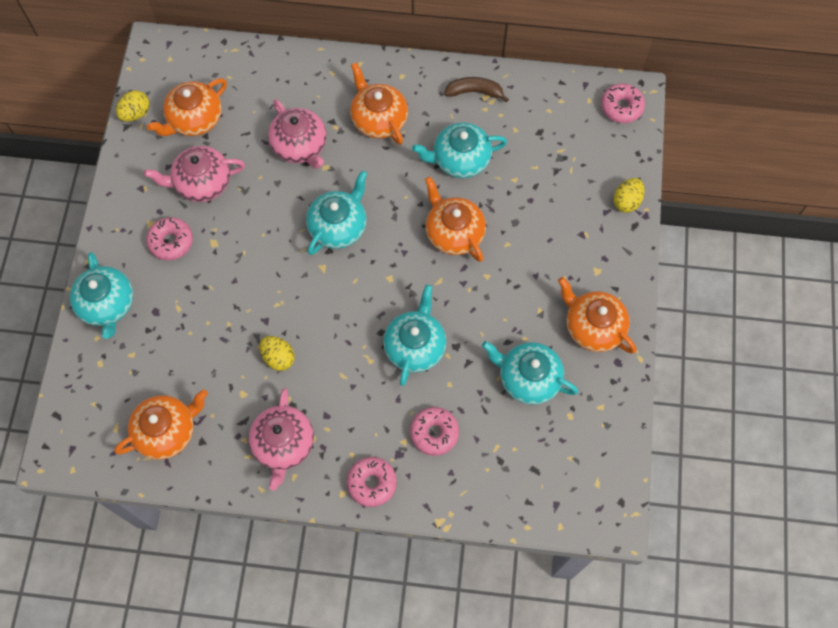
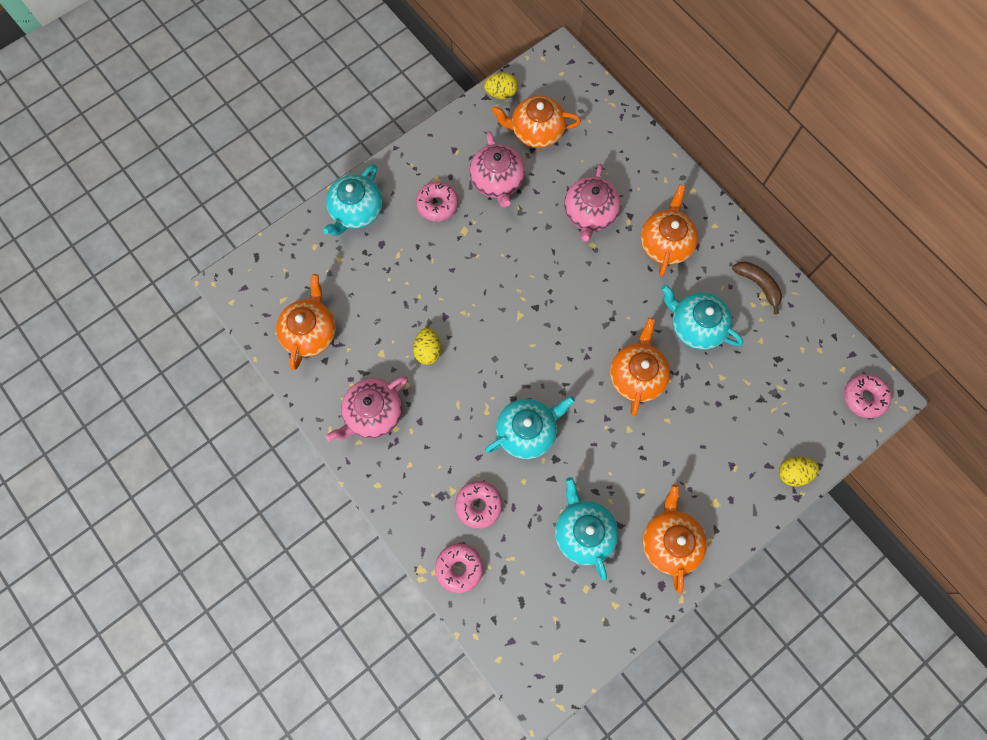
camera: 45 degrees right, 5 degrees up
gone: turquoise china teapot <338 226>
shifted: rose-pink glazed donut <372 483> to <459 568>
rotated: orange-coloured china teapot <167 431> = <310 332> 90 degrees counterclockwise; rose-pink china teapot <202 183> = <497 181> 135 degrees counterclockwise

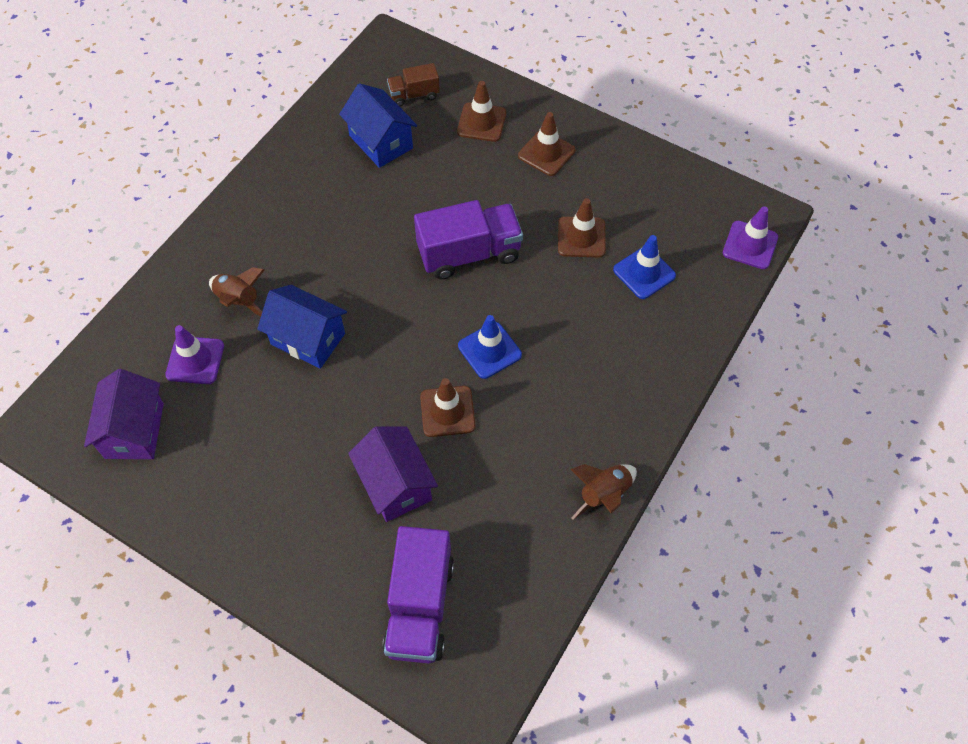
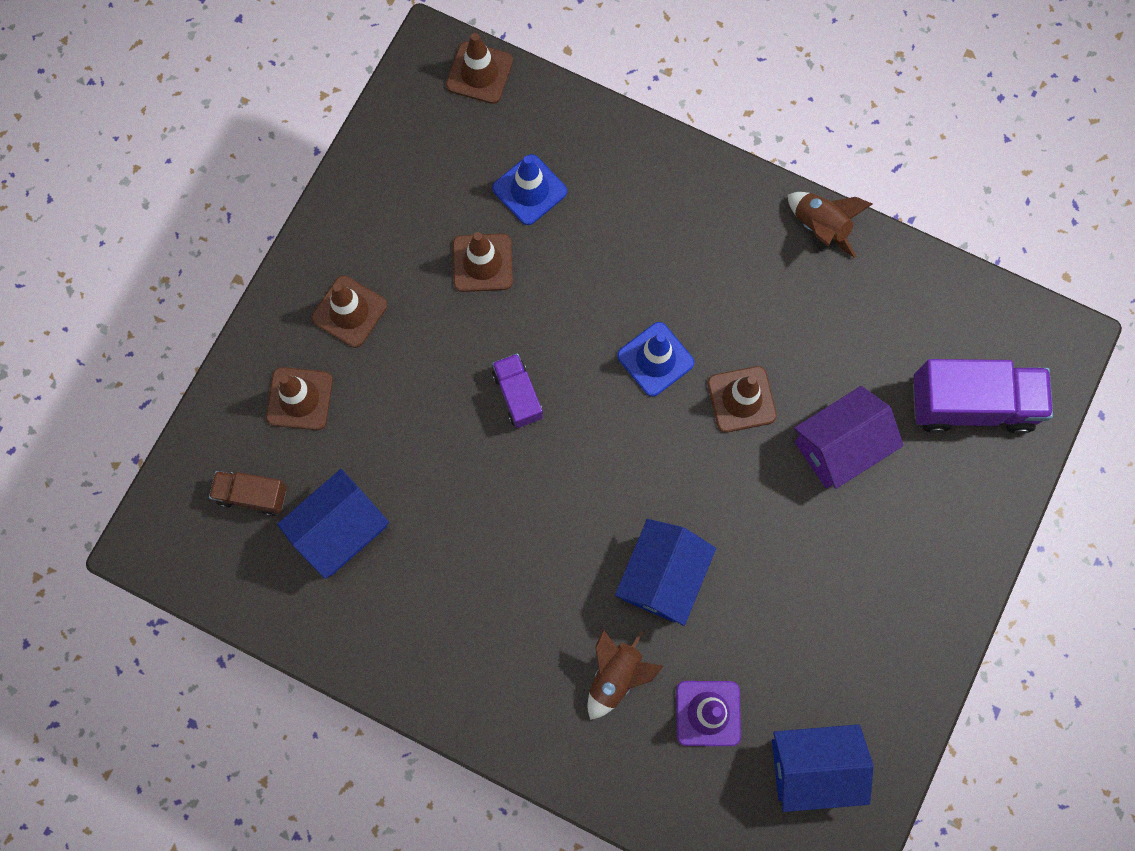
camera: 95 degrees left, 15 degrees up
repainted: royal purple toy house <134 430> to royal blue toy house <812 766>; royal purple traffic cone <750 245> to brown traffic cone <479 73>
rotated: brown toy truck <414 95> = <252 495> 120 degrees clockwise
scaled: royal purple toy truck <469 253> = <517 395> x0.54

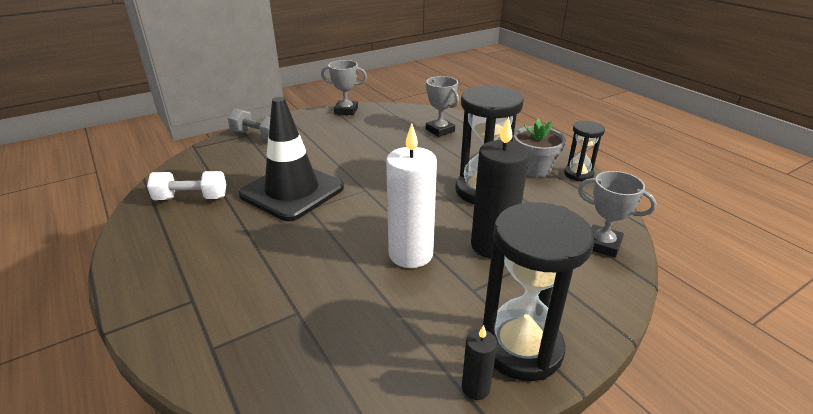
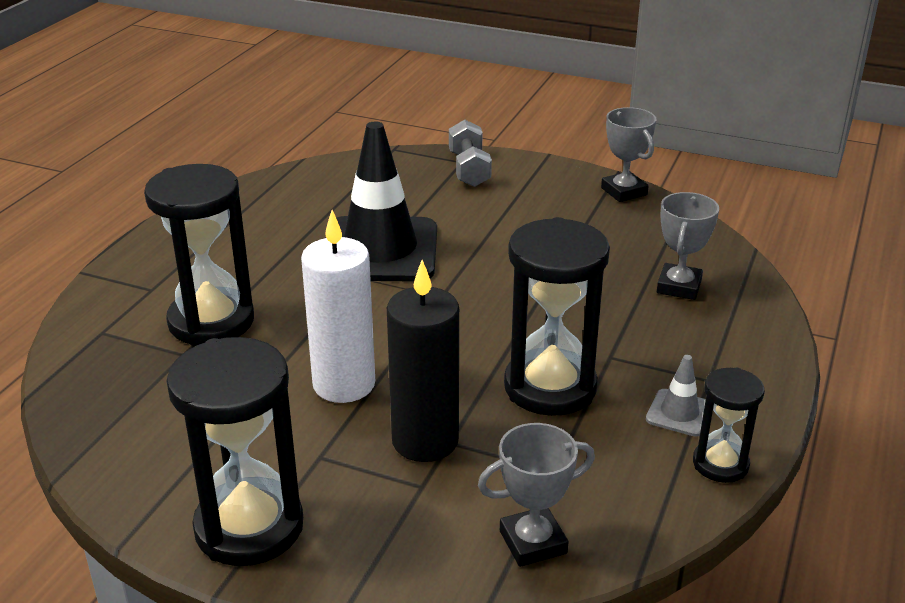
camera: 55 degrees right, 0 degrees up
gone: white free weight <191 198>; black pillar candle <475 388>
new: black sandglass <211 321>
swapped: ash-grey flower pot <534 168> to ash-grey traffic cone <679 413>
rotated: ash-grey trophy <602 244> = <533 542> 75 degrees clockwise

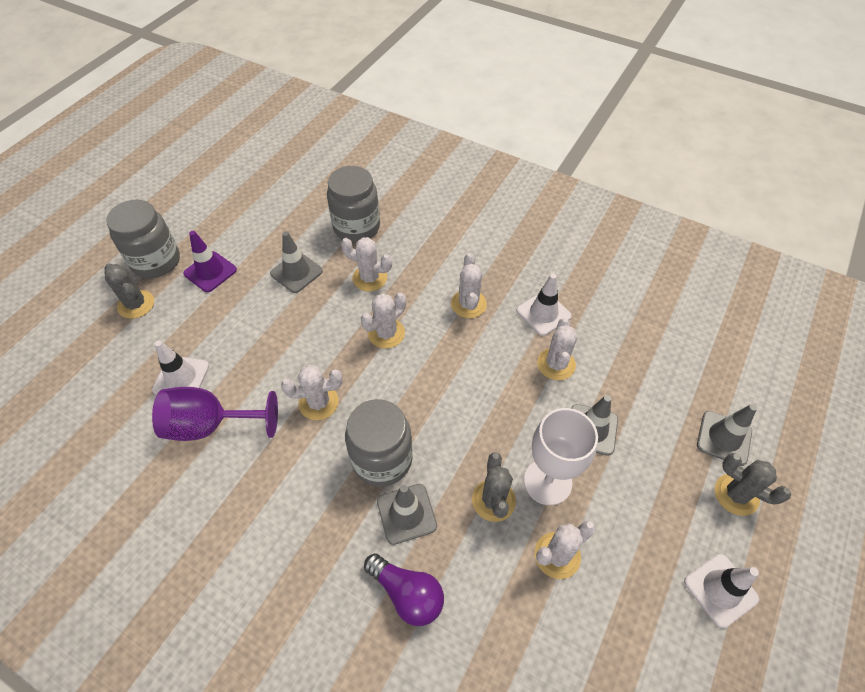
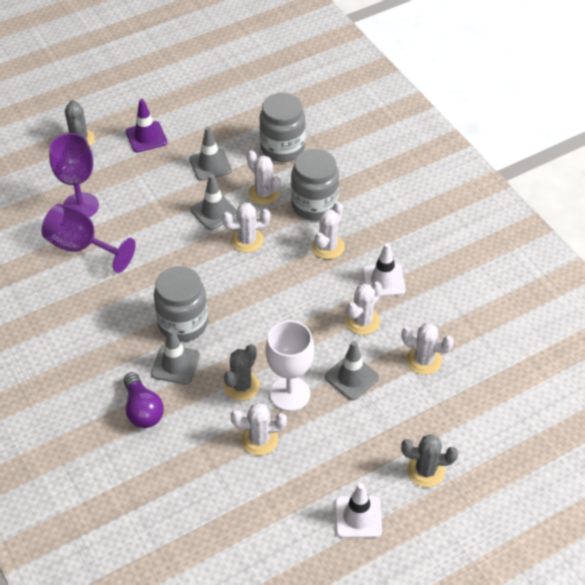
camera: 30 degrees right, 5 degrees down
shifted: ash-grey jam jar <156 261> to <314 205>; white cactus <318 403> to <424 360>; ash-grey traffic cone <724 438> to <214 212>
swapped: white traffic cone <181 378> to royal purple wine glass <81 206>
rotated: ash-grey cactus <736 494> = <425 471> 60 degrees counterclockwise

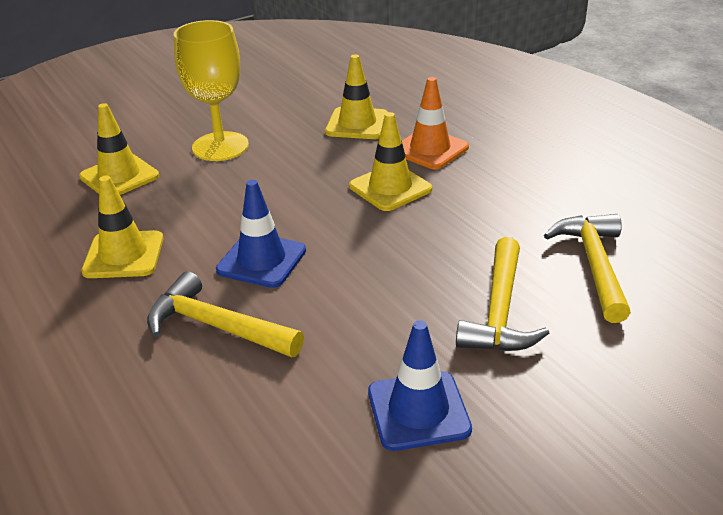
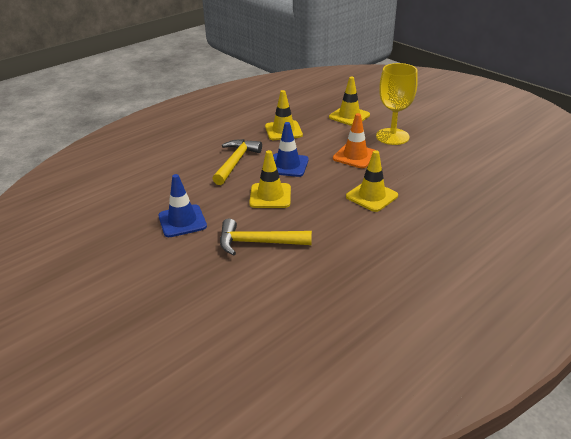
camera: 80 degrees right, 0 degrees up
gone: yellow claw hammer <594 265>
shifted: yellow traffic cone <357 124> to <270 196>; orange-coloured traffic cone <430 149> to <355 156>

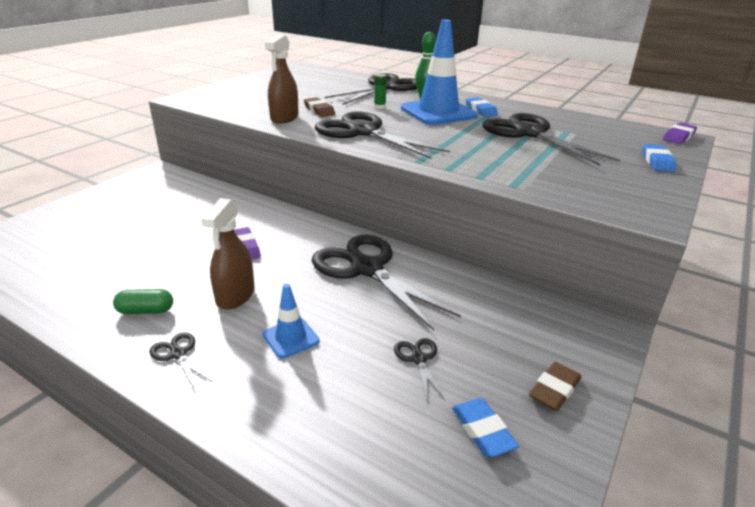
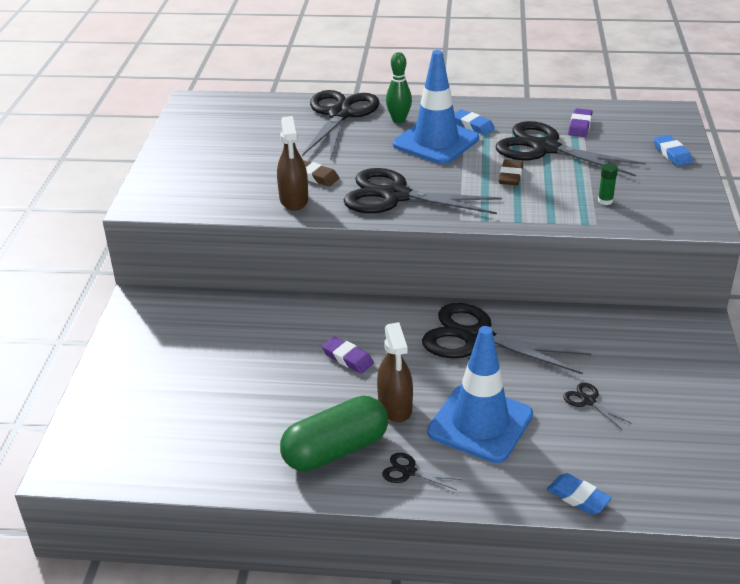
camera: 25 degrees left, 5 degrees up
shifted: leaf-green glue stick <379 107> to <605 201>; royal blue pencil eraser <482 431> to <578 497>; brown pencil eraser <554 390> to <510 176>; royal purple pencil eraser <678 137> to <580 126>
scaled: leaf-green pill <146 311> = <335 450> x2.09; royal blue traffic cone <291 338> = <480 423> x2.07

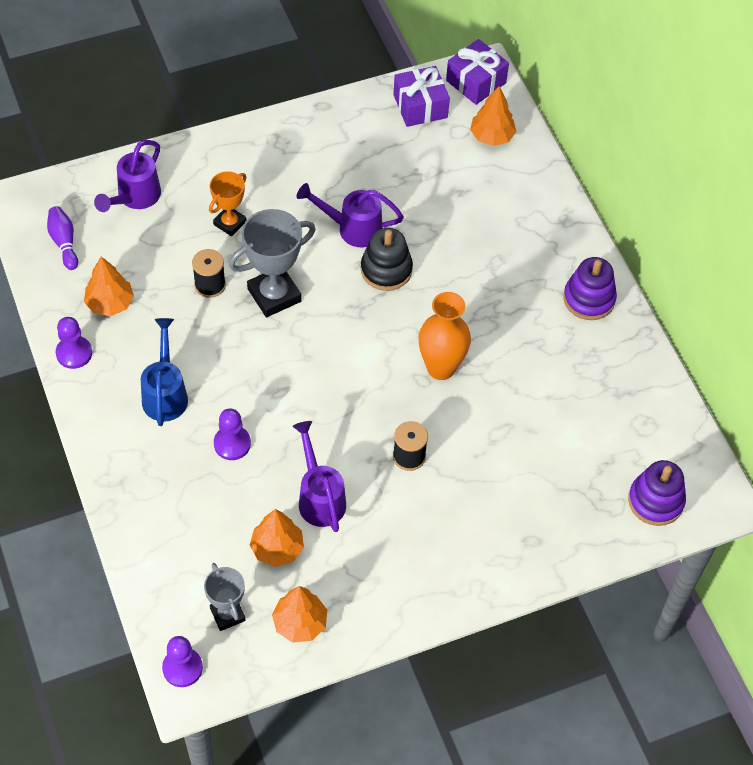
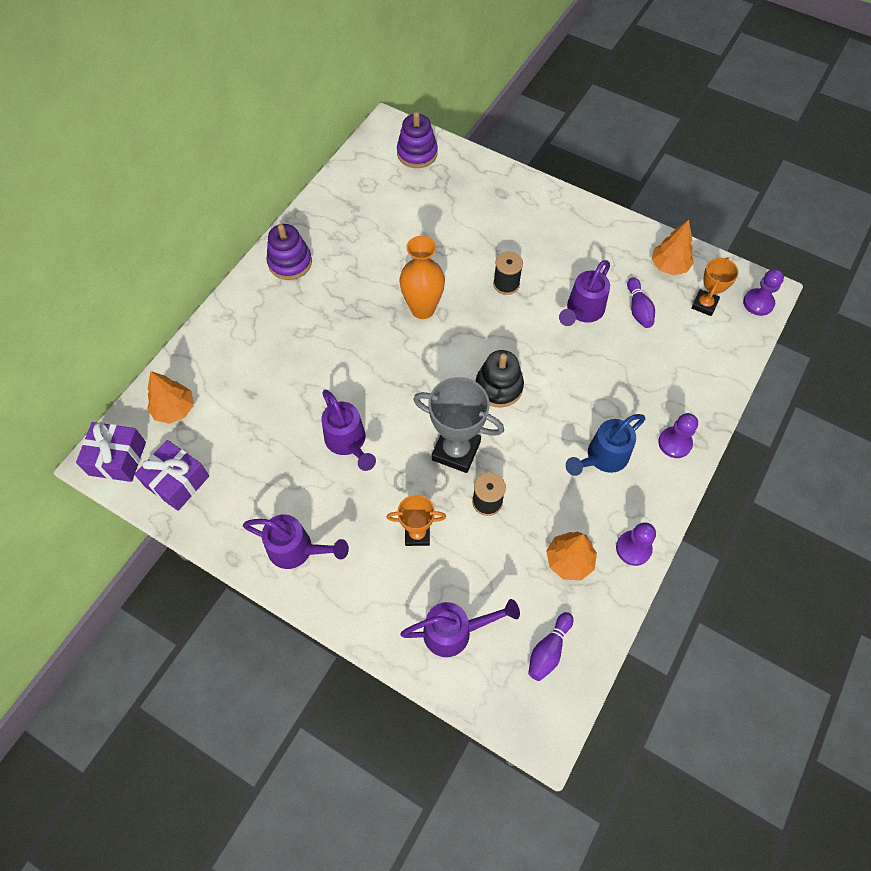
camera: 125 degrees left, 5 degrees up
new: royal purple sprinkling can <297 550>
shifted: royal purple game pawn <232 444> to <674 443>; black ring stacker <386 270> to <499 387>
swapped: orange-coloured toy tree <277 548> to royal purple skittle <638 309>
repainted: ash-grey trophy <227 614> to orange-coloured trophy <704 304>

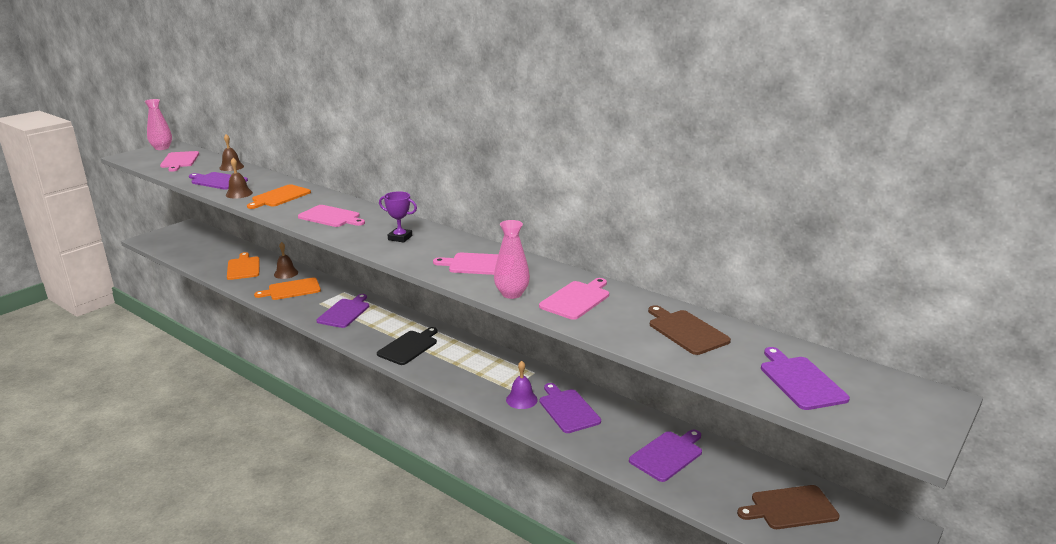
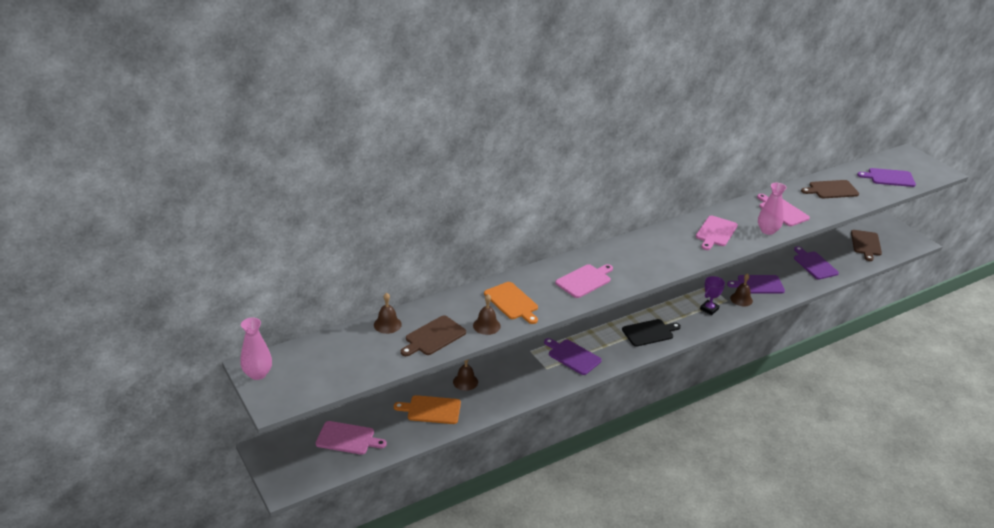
camera: 70 degrees left, 10 degrees up
gone: orange-coloured bread board <292 289>
shifted: rose-pink bread board <179 161> to <348 438>; royal purple trophy <400 238> to <709 309>
repainted: royal purple bread board <218 181> to brown bread board <433 337>; royal purple hand bell <521 399> to brown hand bell <741 299>
rotated: black bread board <409 347> = <649 332> 105 degrees clockwise

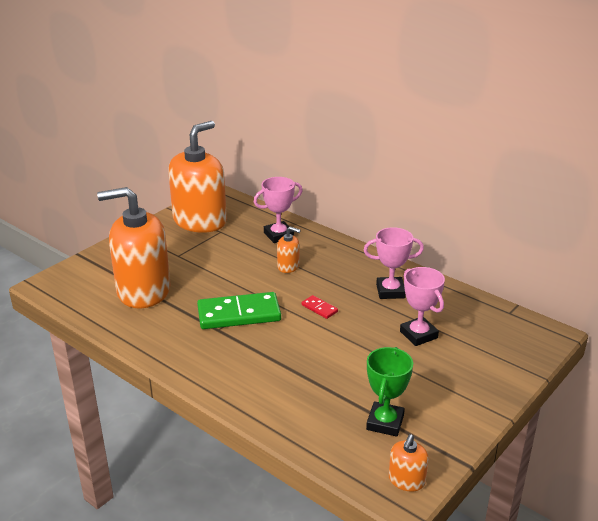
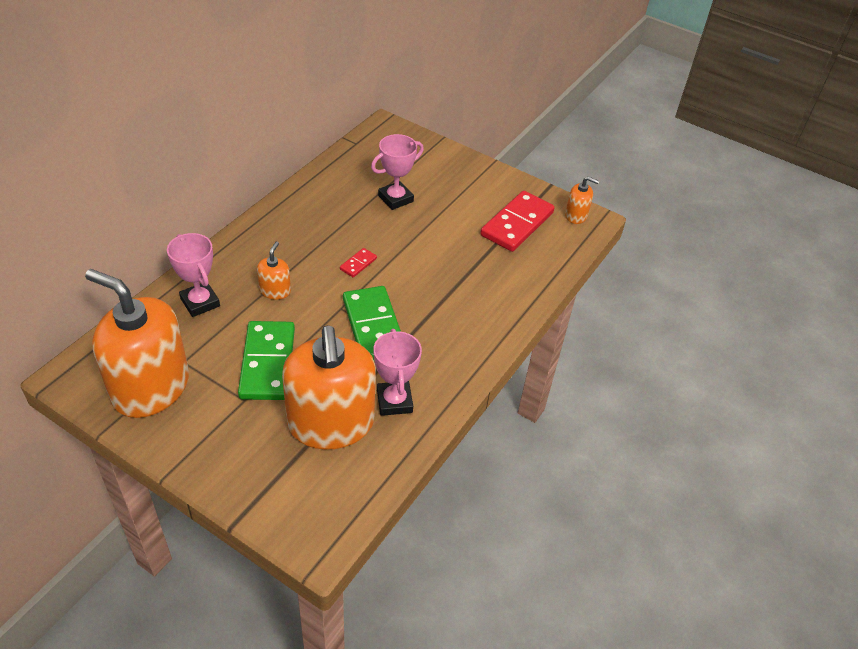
camera: 100 degrees left, 15 degrees up
new: leaf-green domino piece <267 363>
shifted: rose-pink trophy <390 291> to <394 401>
swapped: leaf-green trophy <385 422> to red domino piece <517 224>

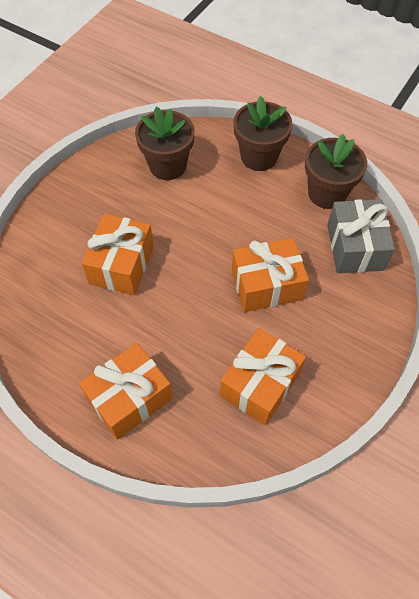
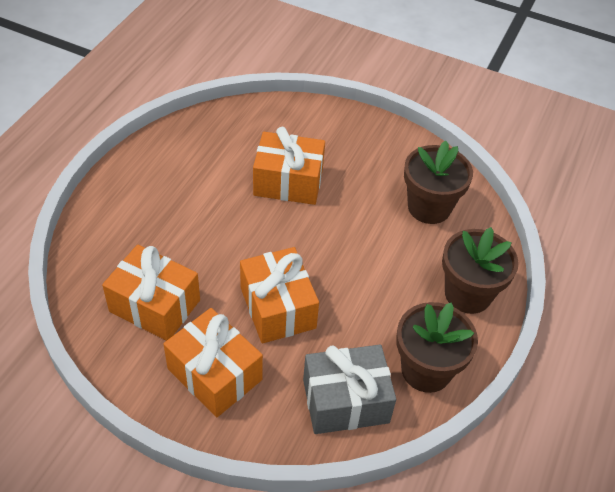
camera: 80 degrees right, 10 degrees down
shifted: orange-coloured present <130 398> to <214 374>

